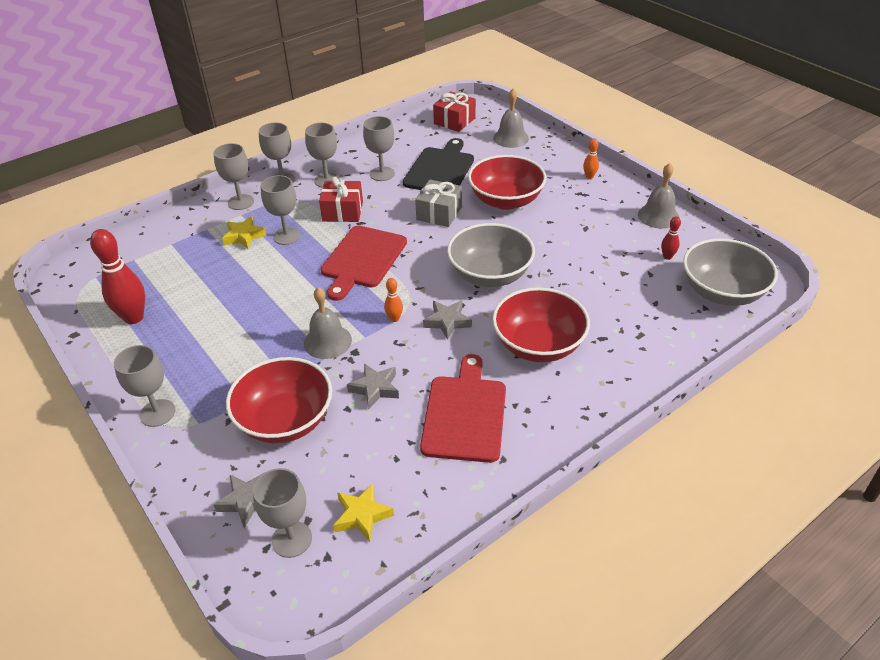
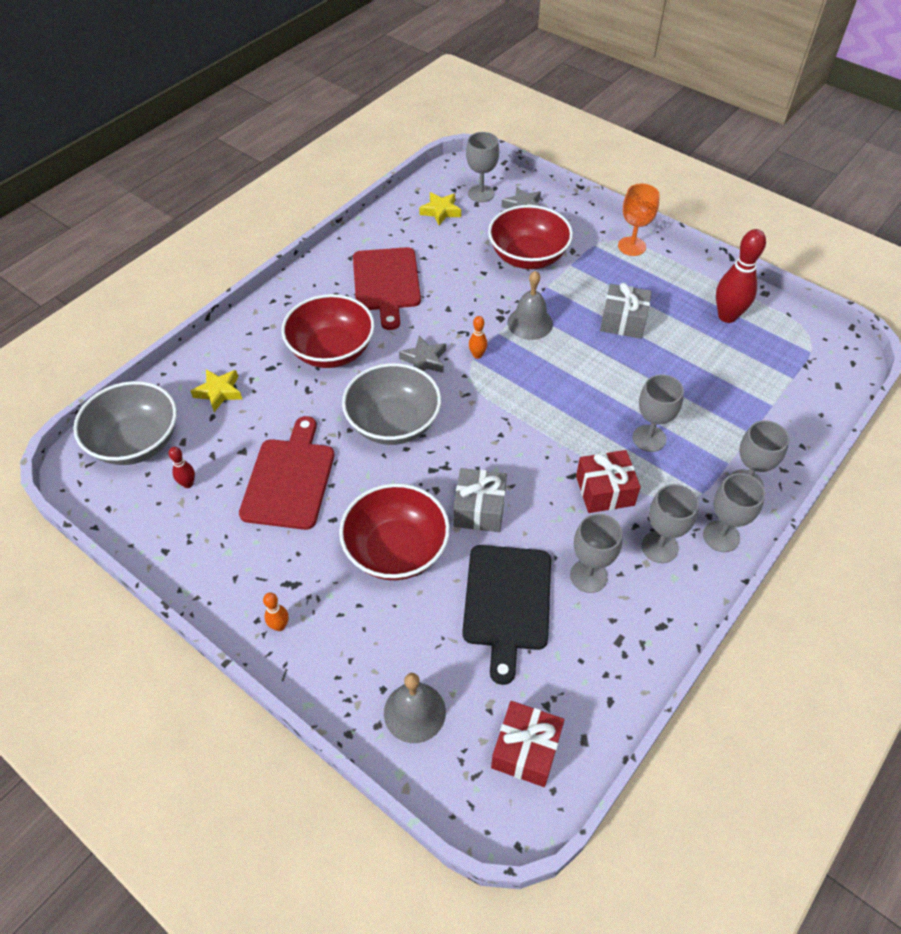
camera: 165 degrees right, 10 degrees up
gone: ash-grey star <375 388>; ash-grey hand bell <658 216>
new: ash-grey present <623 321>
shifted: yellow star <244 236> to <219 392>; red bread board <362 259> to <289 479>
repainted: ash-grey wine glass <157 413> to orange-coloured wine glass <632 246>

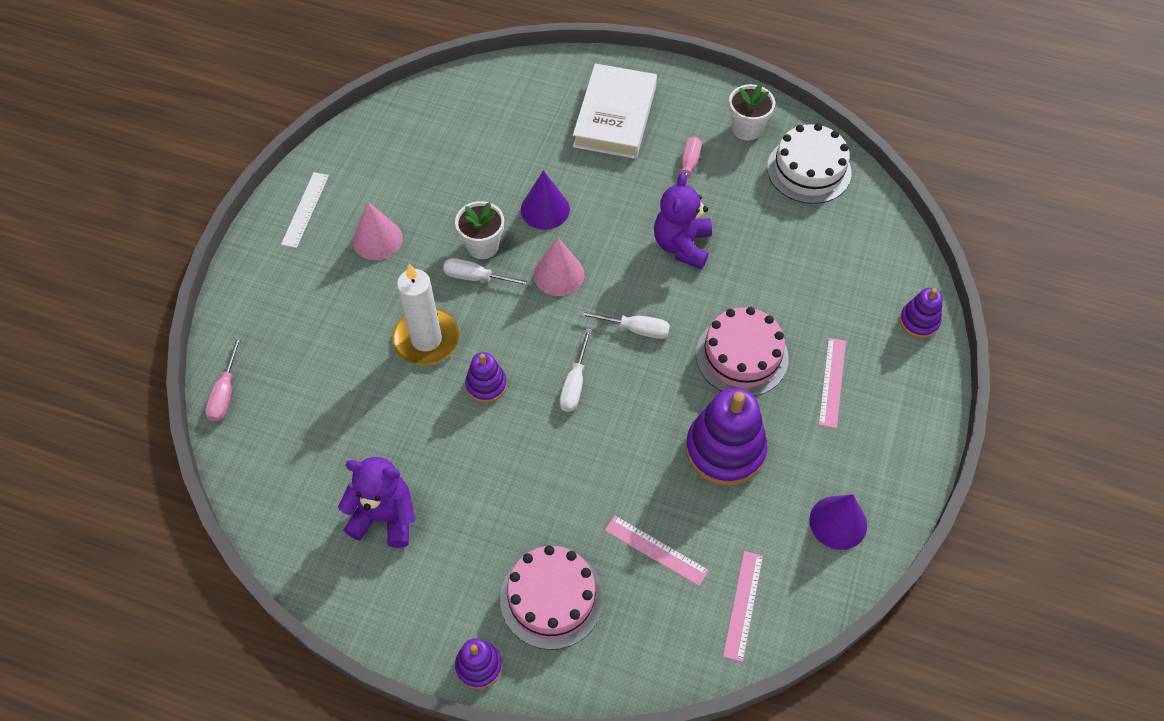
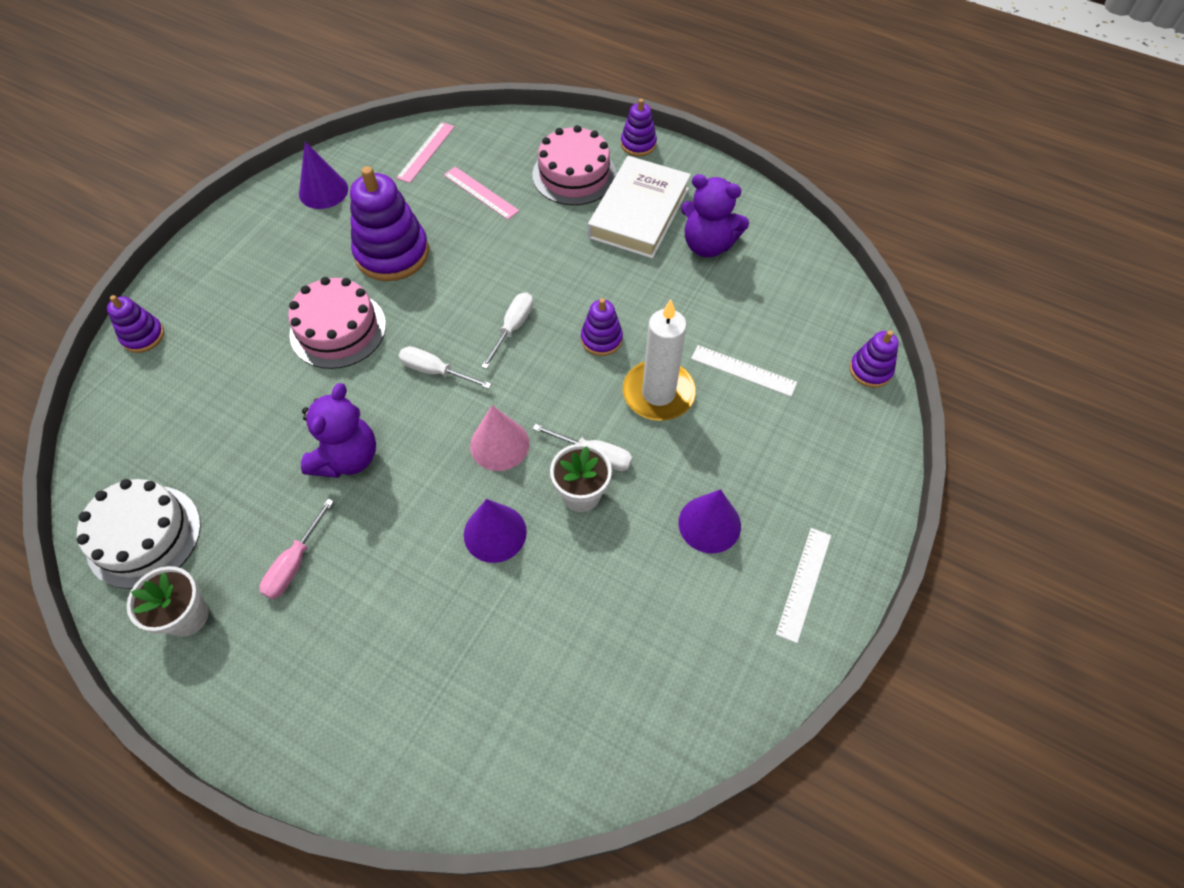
camera: 170 degrees left, 0 degrees up
gone: rose-pink measuring stick <832 382>
new: white measuring stick <743 370>
shifted: white hardcover <615 116> to <639 213>
swapped: rose-pink screwdriver <225 392> to royal purple ring stacker <870 370>
repainted: rose-pink cone shape <377 239> to royal purple cone shape <709 524>

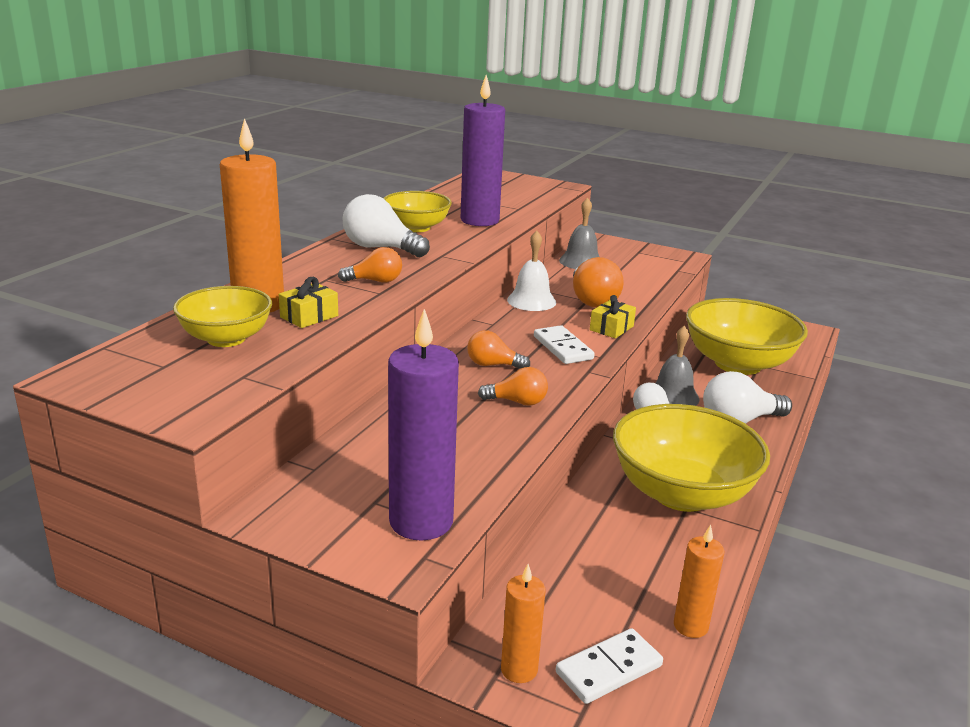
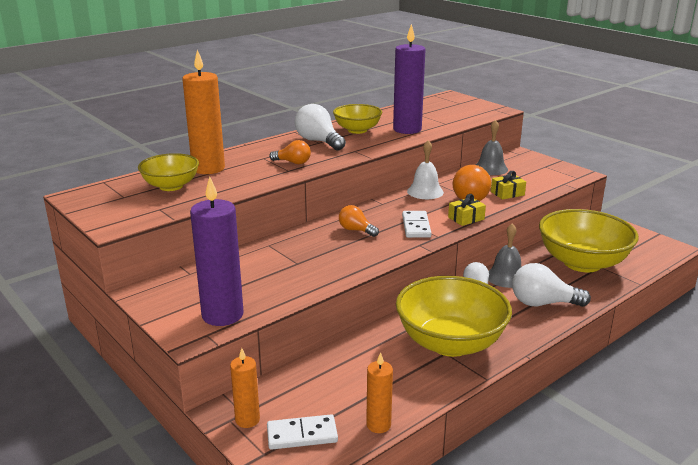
camera: 25 degrees right, 0 degrees up
gone: orange-coloured lightbulb <517 402>
shifted: yellow present <309 316> to <507 193>

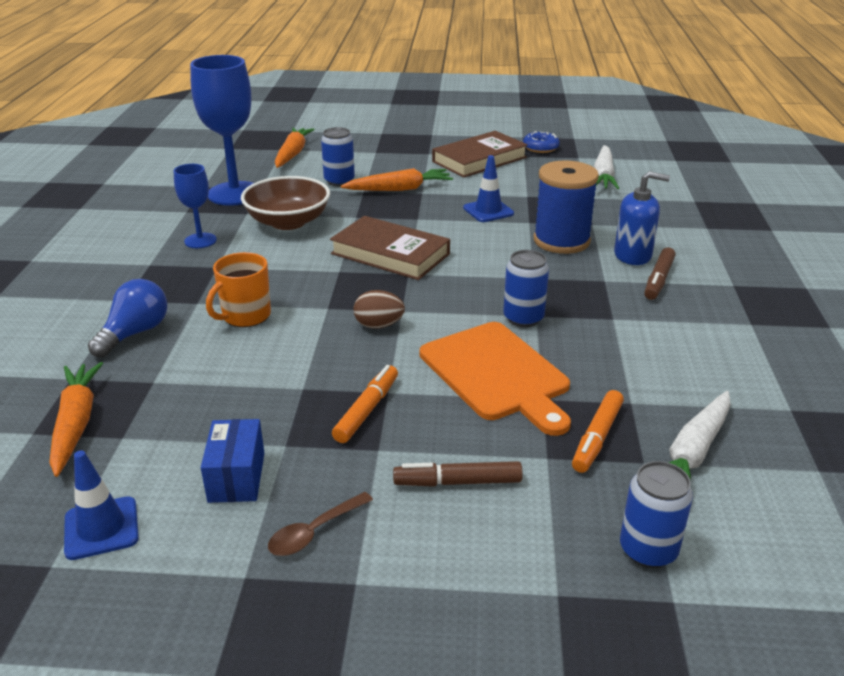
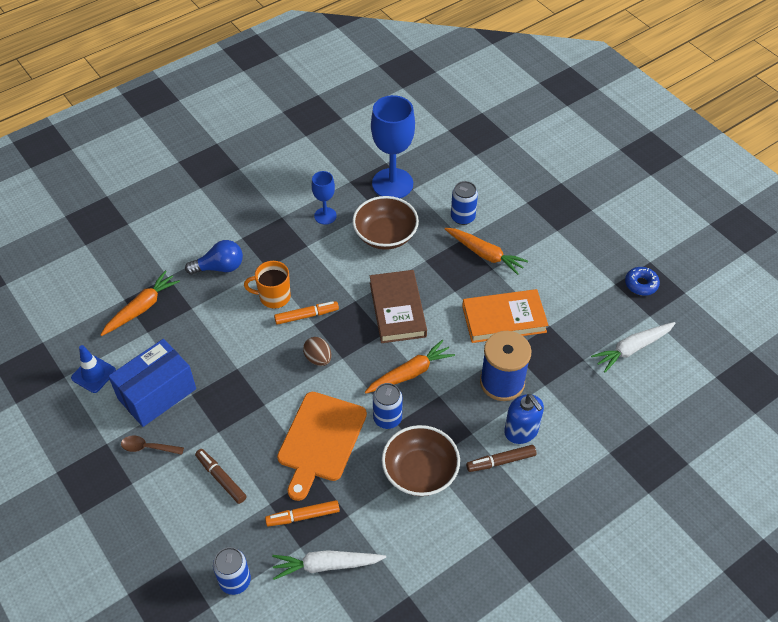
camera: 50 degrees right, 20 degrees up
gone: brown hardcover <479 159>
new: brown bowl <420 472>
shifted: orange-coloured root vegetable <293 154> to <410 373>; orange-coloured felt pen <367 410> to <306 316>
swapped: royal blue traffic cone <488 211> to orange-coloured hardcover <504 319>
scaled: royal blue parcel <237 477> = <157 394> x1.74

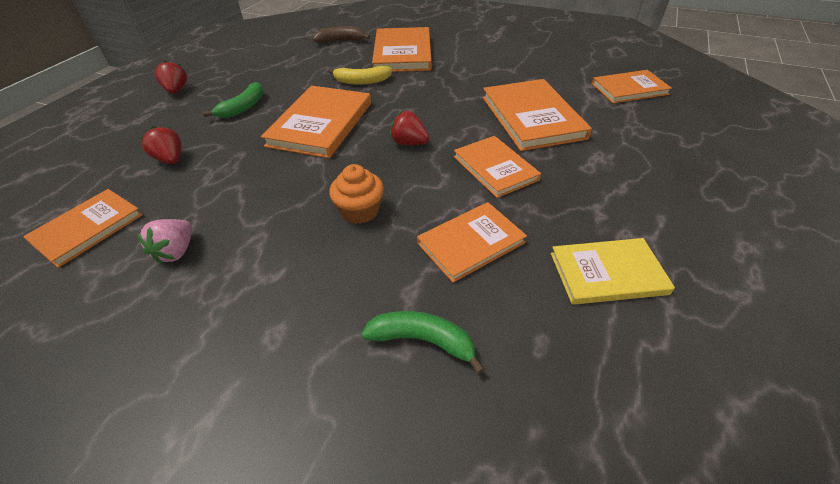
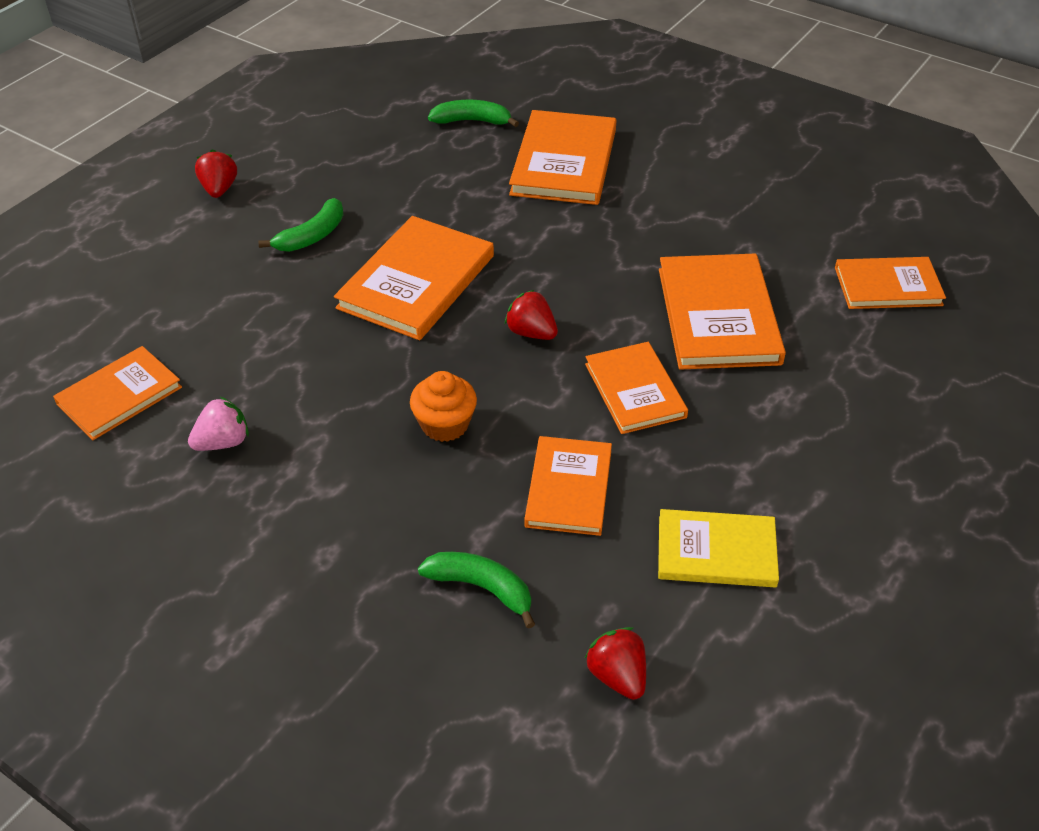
camera: 10 degrees right, 0 degrees up
gone: yellow toy banana <361 81>
shifted: red toy strawberry <171 159> to <617 676>
repainted: brown toy banana <341 41> to leaf-green toy banana <472 121>
rotated: rose-pink toy strawberry <176 251> = <223 442> 150 degrees counterclockwise; orange-coloured hardcover <471 243> = <569 488> 60 degrees counterclockwise

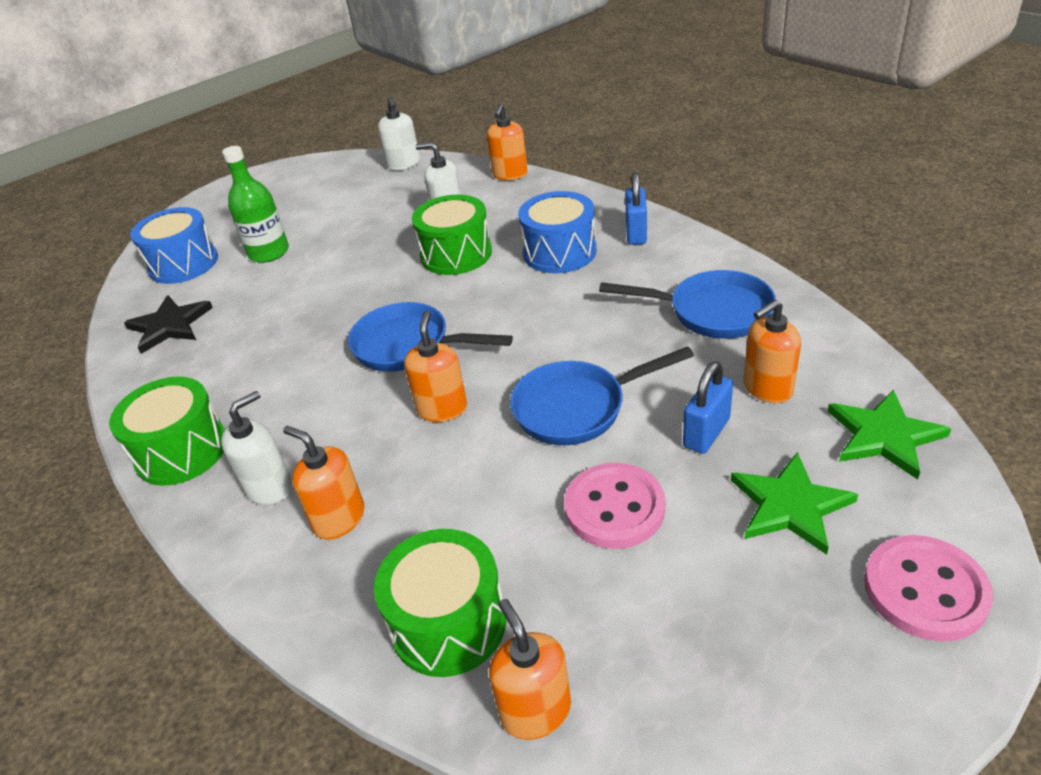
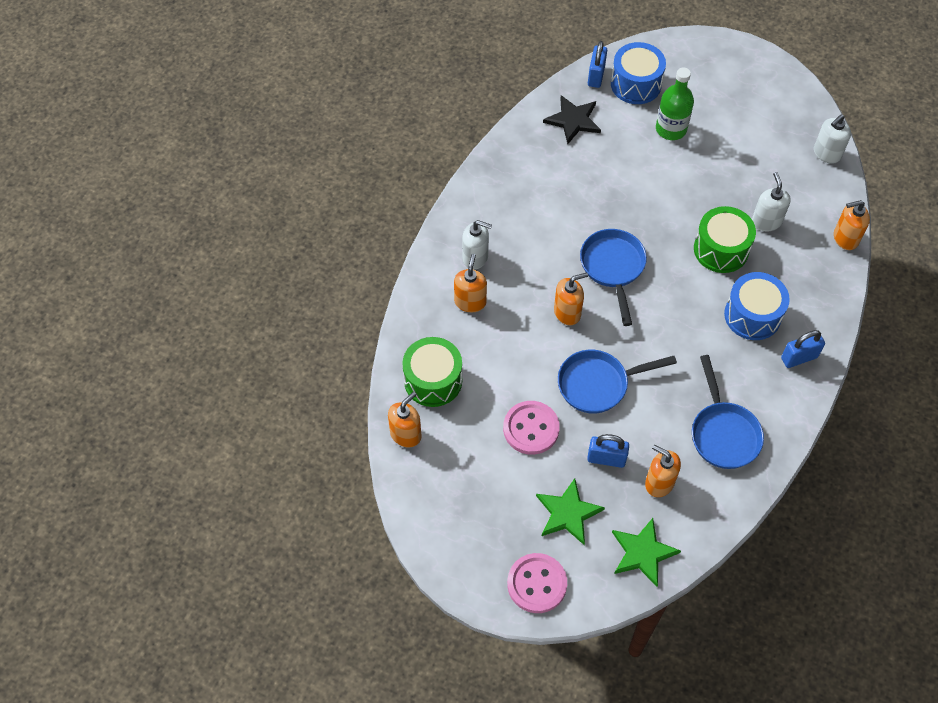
camera: 60 degrees right, 20 degrees up
gone: leaf-green snare drum <182 451>
new: royal blue small lock <596 76>
rotated: royal blue skillet <577 408> = <598 384> 60 degrees counterclockwise

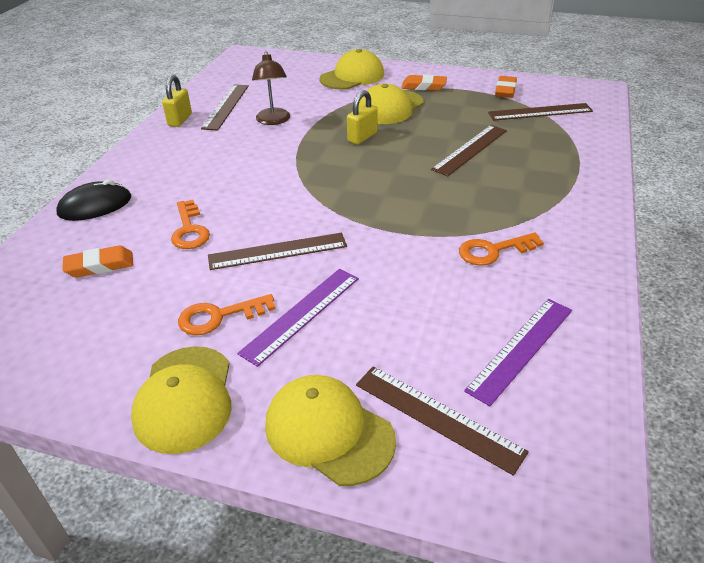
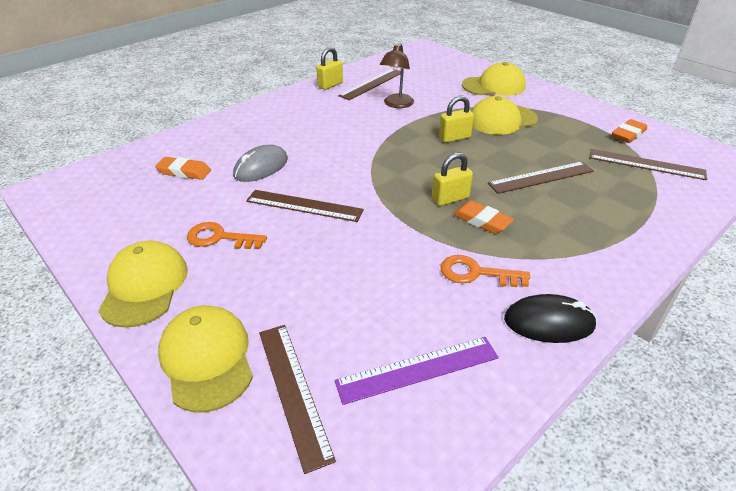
camera: 30 degrees right, 0 degrees up
gone: royal purple measuring stick <301 314>
new: yellow small lock <450 198>
shifted: black computer mouse <95 206> to <549 322>; orange-coloured pencil eraser <424 86> to <482 221>
swapped: orange-coloured latchkey <189 230> to ash-grey computer mouse <261 167>
rotated: yellow peaked cap <185 398> = <144 286> 150 degrees clockwise

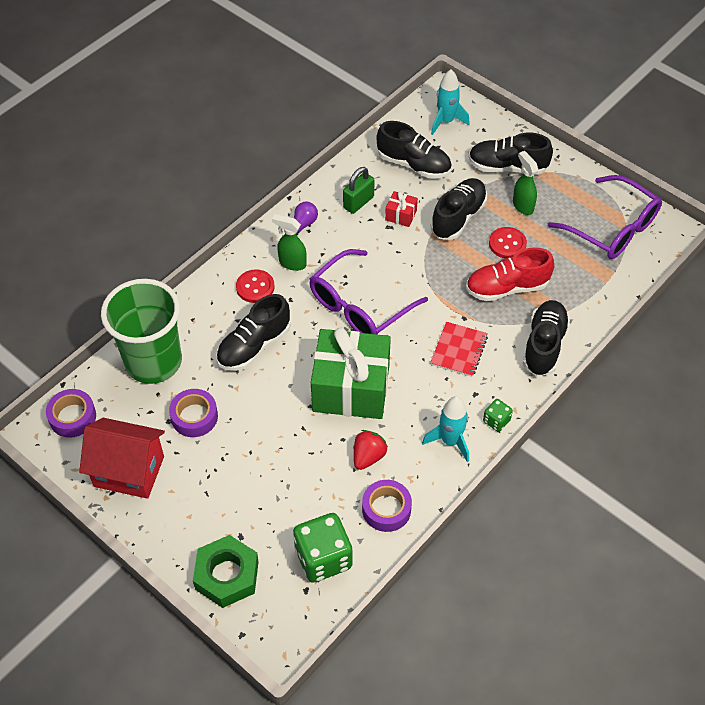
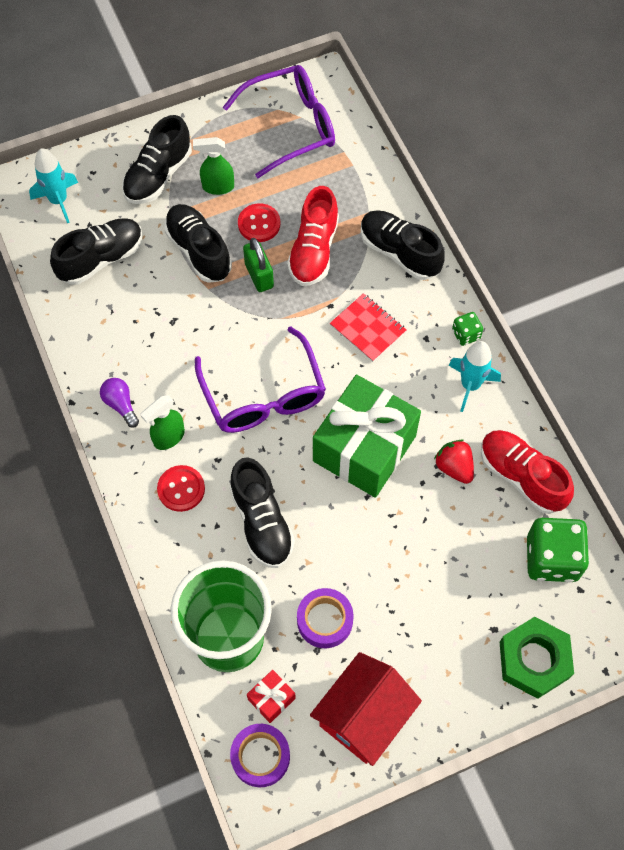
camera: 65 degrees left, 10 degrees up
shifted: leaf-green small lock <358 202> to <259 275>; red present <401 215> to <271 699>
swapped: royal purple tape <386 509> to red shoe <521 477>

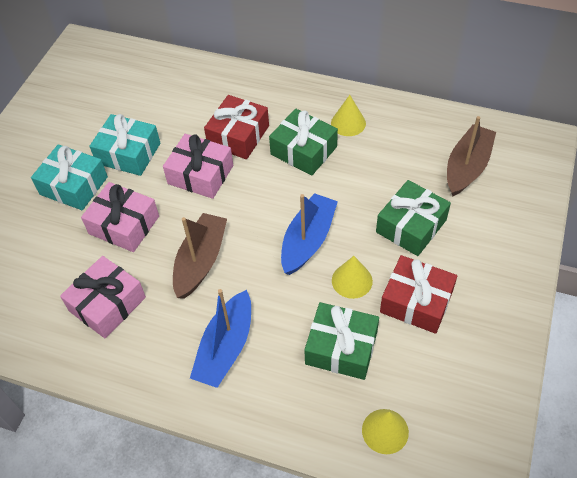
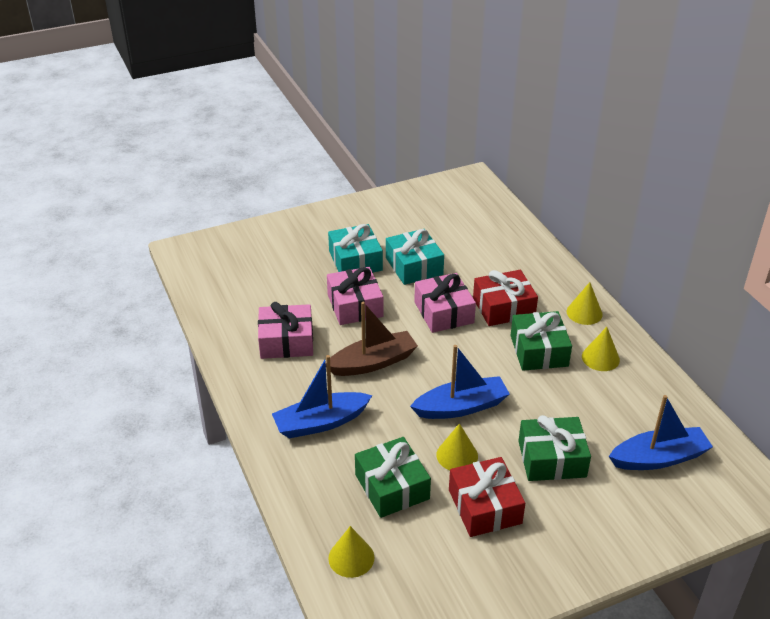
camera: 45 degrees right, 15 degrees down
new: yellow cone shape <584 313>
repainted: brown toy boat <467 167> to royal blue toy boat <659 458>

